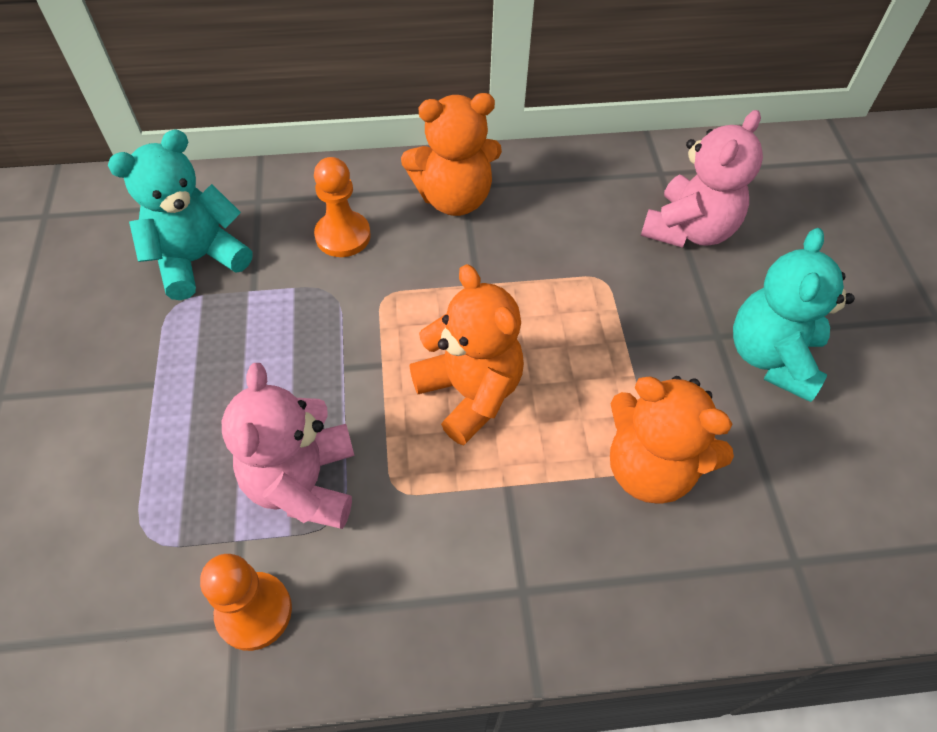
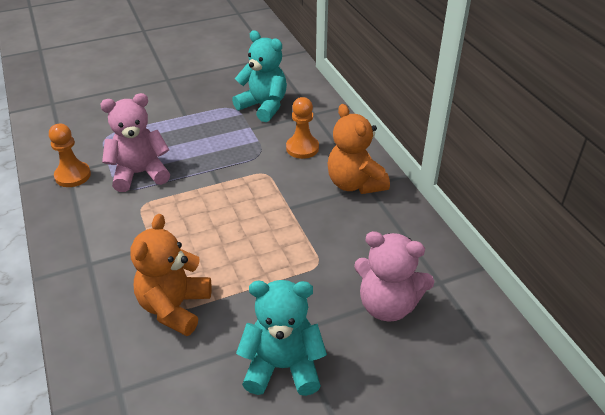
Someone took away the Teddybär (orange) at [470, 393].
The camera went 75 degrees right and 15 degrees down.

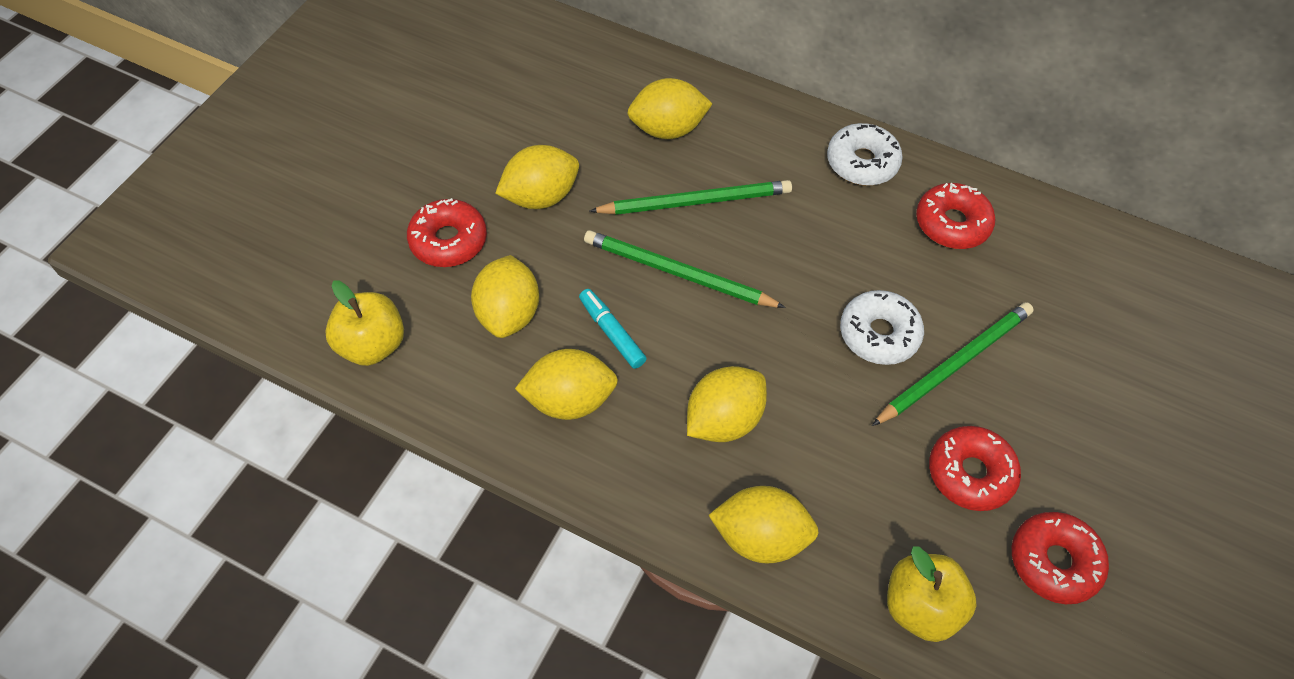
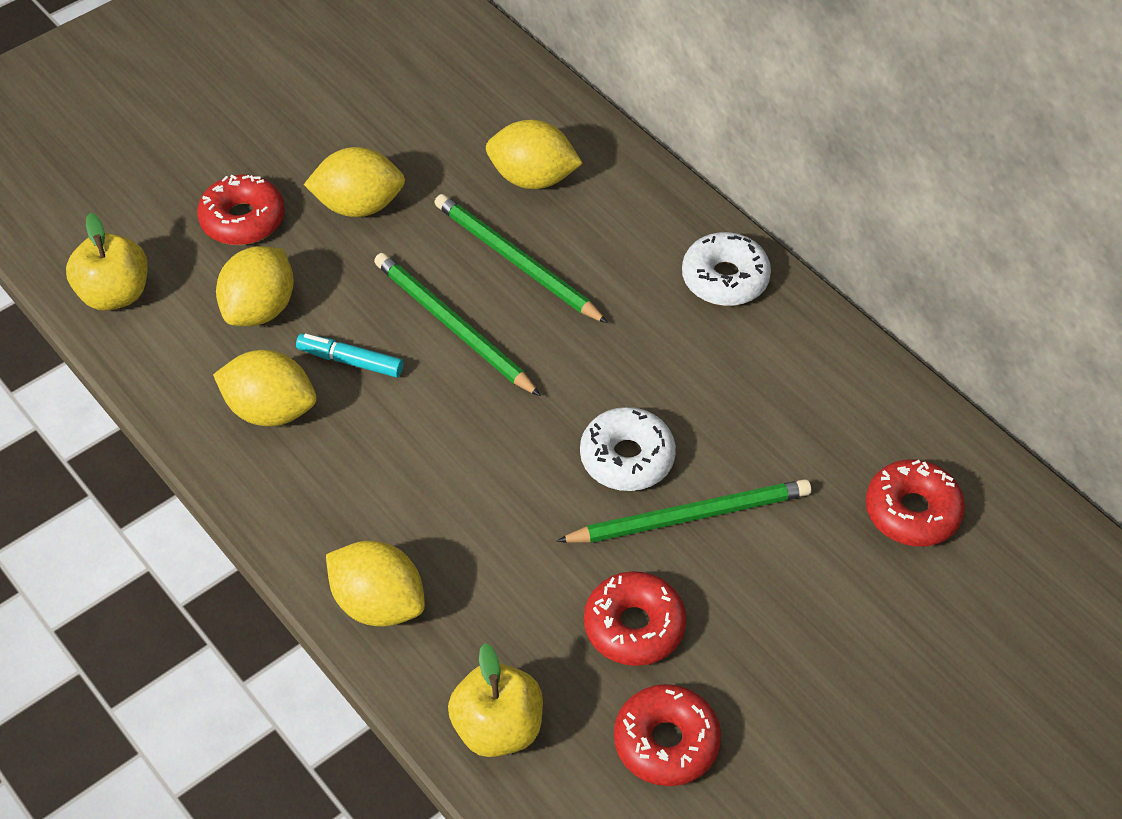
Someone rotated the Filzstift (türkis) at [611, 333] by 60 degrees counterclockwise.
Someone rotated the Bleistift (grün) at [695, 201] by 150 degrees counterclockwise.
Someone took away the Zitrone (gelb) at [723, 420].
Someone carried the Donut (rot) from [952, 224] to [912, 511].
The camera went 25 degrees right and 5 degrees down.

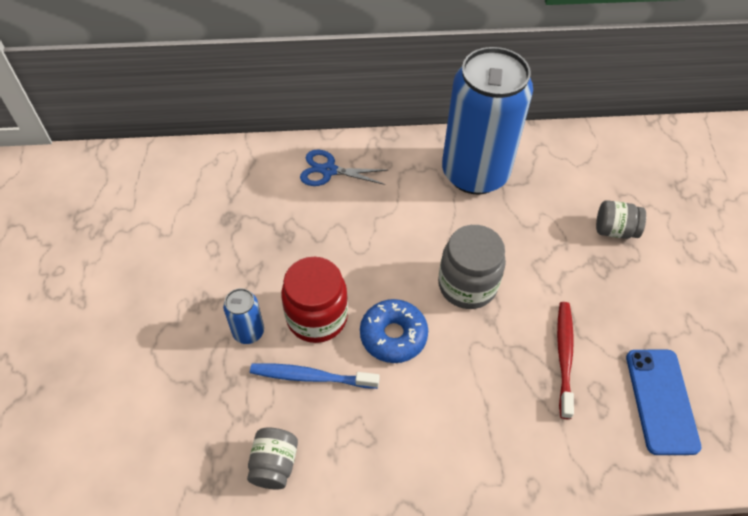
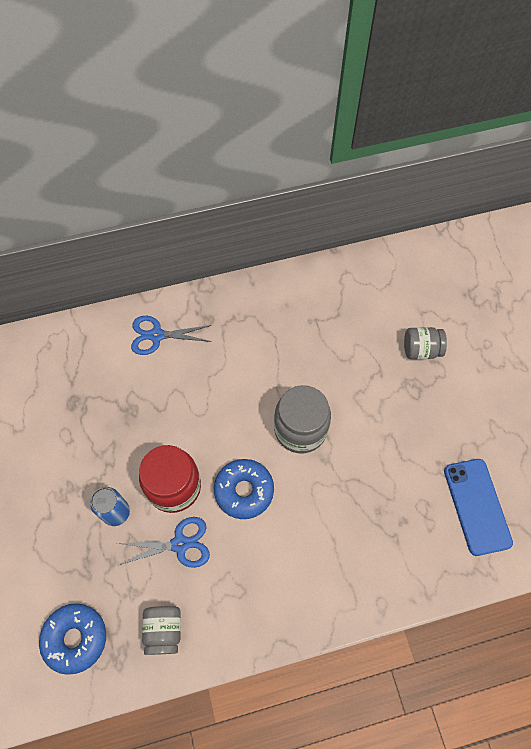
Someone swapped the Zahnbürste (blau) at [311, 377] for the Schere (blau) at [180, 544].
Someone took away the Dose (blau) at [475, 173].
Someone took away the Zahnbürste (rot) at [564, 356].
Someone put down the Donut (blau) at [75, 638].
The camera went 10 degrees left and 10 degrees up.

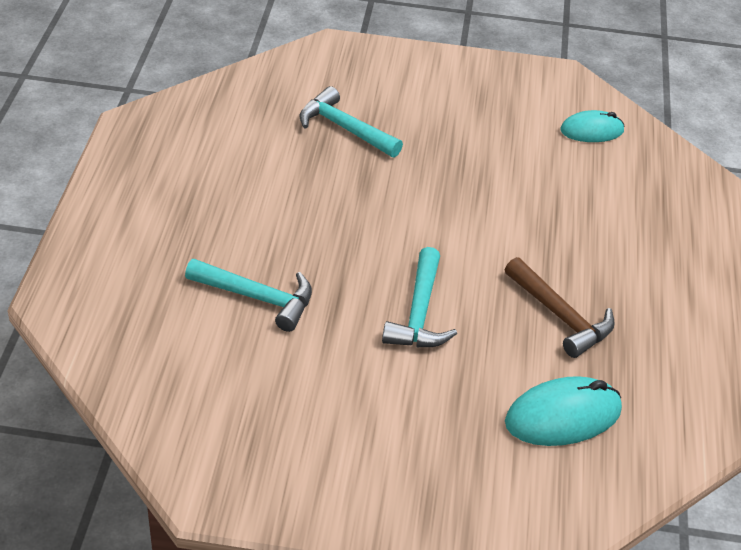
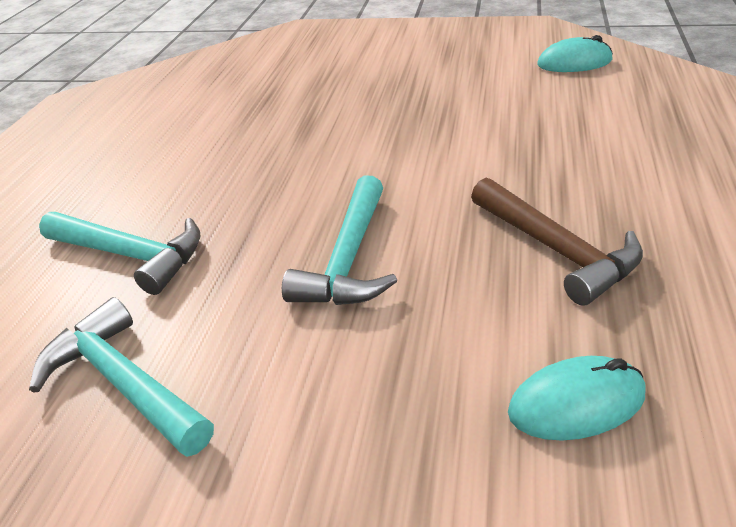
Someone carried the Hammer (türkis) from [344, 128] to [123, 382].
Someone scaled the Computermaus (türkis) at [563, 416] by 0.66.
The camera went 10 degrees right and 5 degrees down.

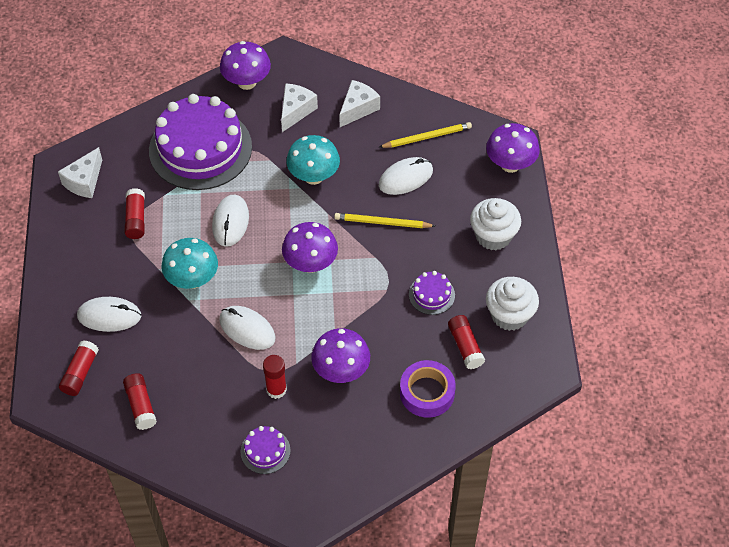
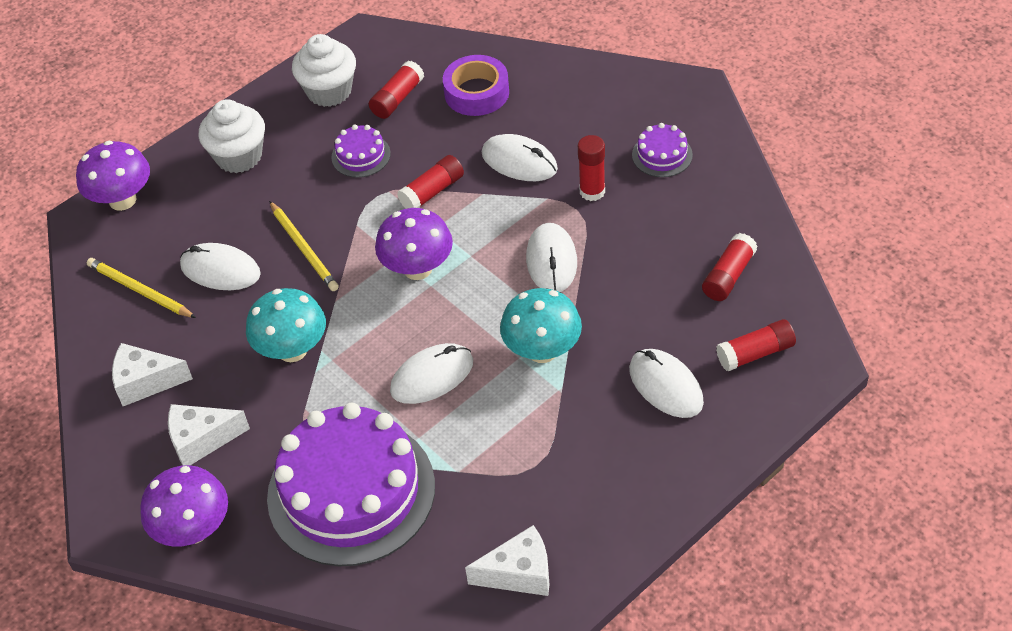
Someone carried the Klebestift (rot) from [136, 219] to [432, 192].
Someone swapped the Pilz (lila) at [341, 371] for the Computermaus (weiß) at [519, 161].
The camera went 125 degrees left and 5 degrees down.

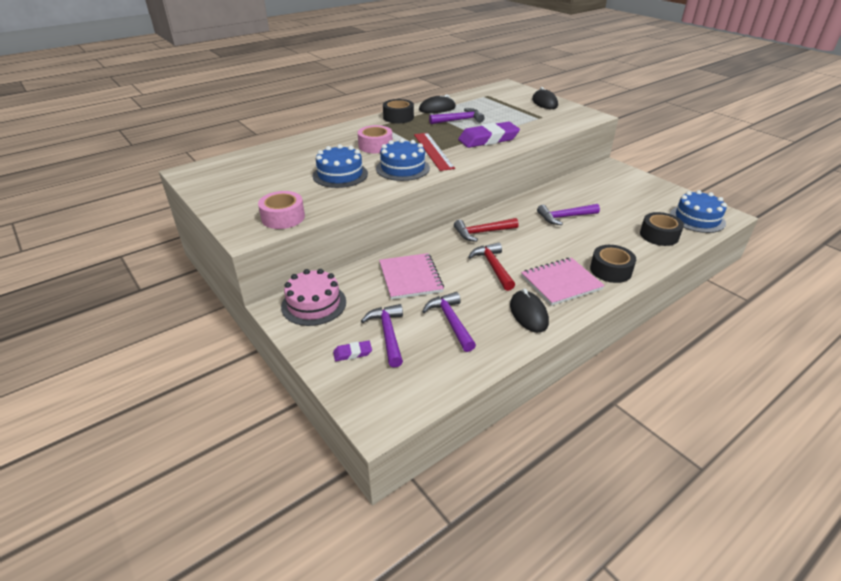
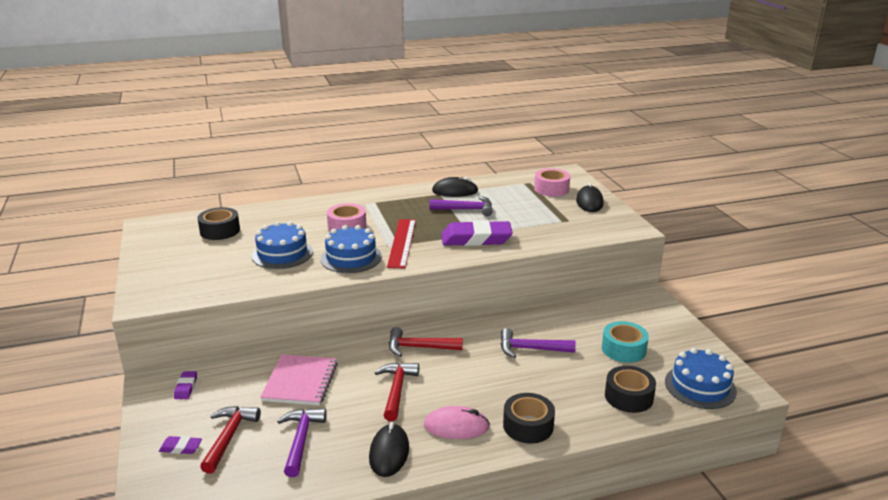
Someone carried the Klebeband (rosa) from [283, 217] to [551, 189].
Someone swapped the Kuchen (rosa) at [314, 304] for the Radiergummi (lila) at [186, 387].
Someone repainted the Hammer (lila) at [388, 334], which became the Hammer (rot) at [229, 437].
Someone carried the Klebeband (schwarz) from [398, 117] to [220, 231].
Someone swapped the Notizbuch (rosa) at [561, 283] for the Computermaus (rosa) at [456, 426].
Someone put down the Klebeband (türkis) at [623, 349].
The camera went 20 degrees right and 10 degrees down.

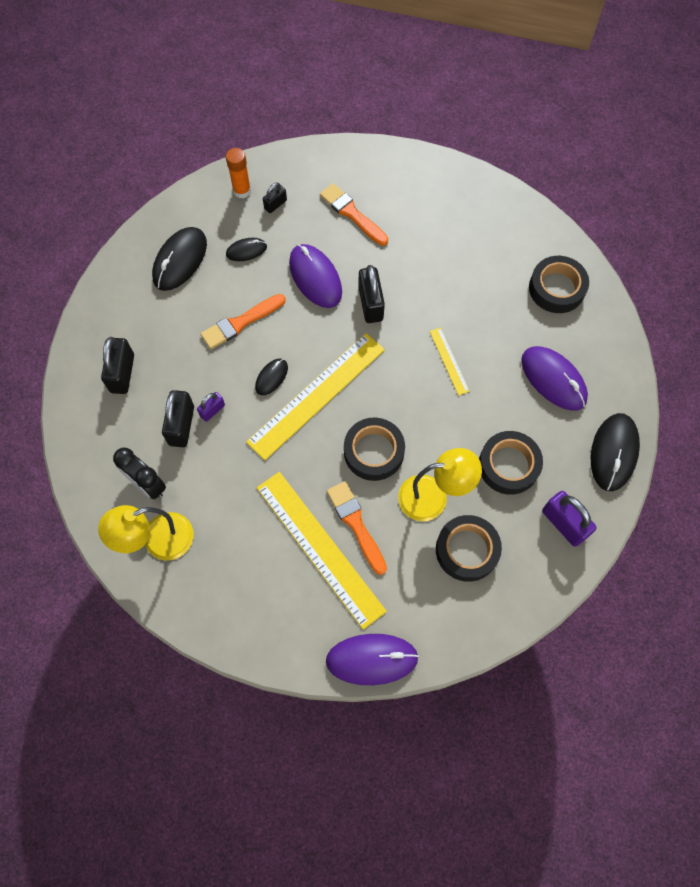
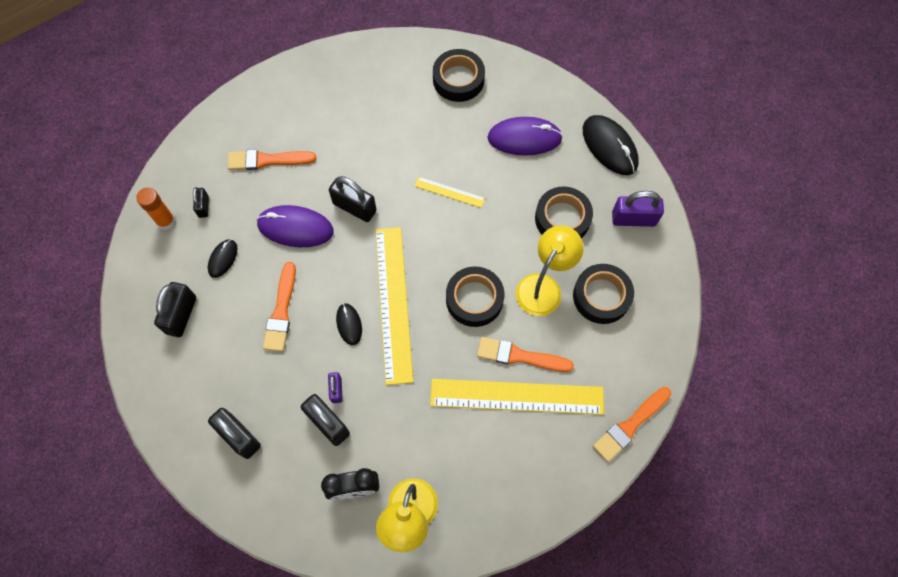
Someone swapped the Computermaus (schwarz) at [180, 260] for the Vorhängeschloss (schwarz) at [181, 315].
Someone swapped the Computermaus (lila) at [372, 659] for the Pinsel (orange) at [630, 425].
The camera went 50 degrees left and 0 degrees up.

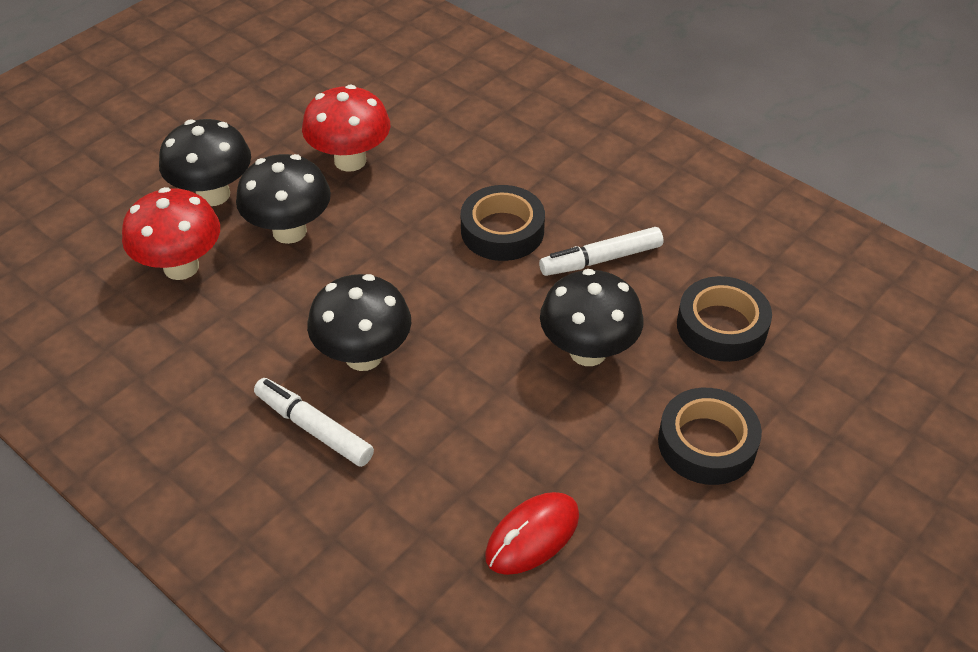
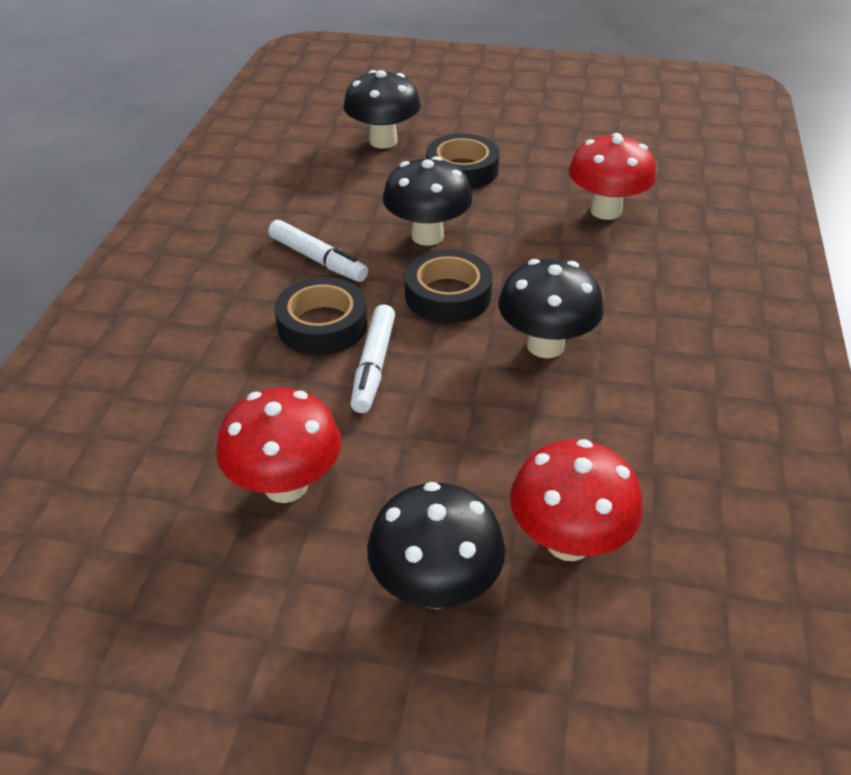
Someone carried the Pilz (schwarz) from [289, 231] to [383, 141].
Someone carried the Filzstift (weiß) from [314, 428] to [373, 365].
Someone swapped the Computermaus (rot) at [532, 536] for the Pilz (rot) at [605, 211].
Someone carried the Klebeband (schwarz) from [721, 326] to [448, 295].
The camera went 120 degrees left and 5 degrees down.

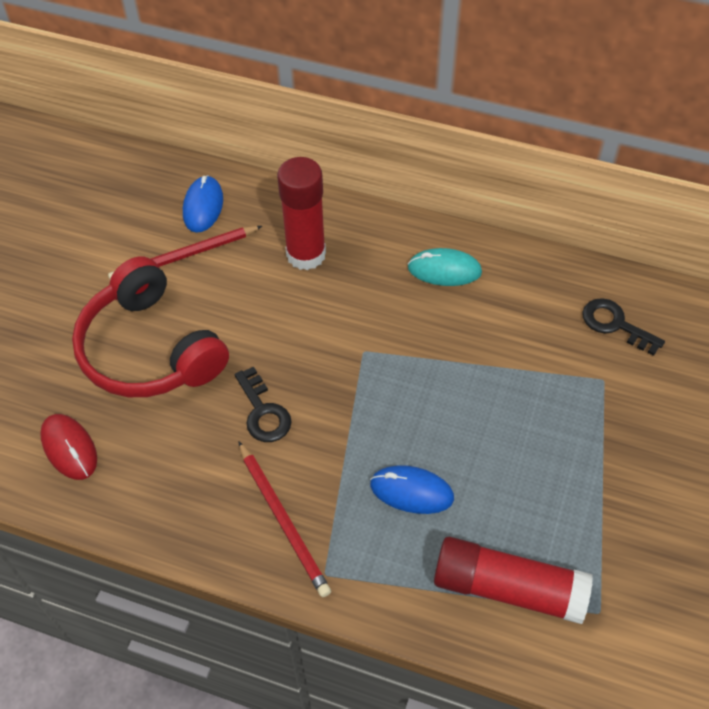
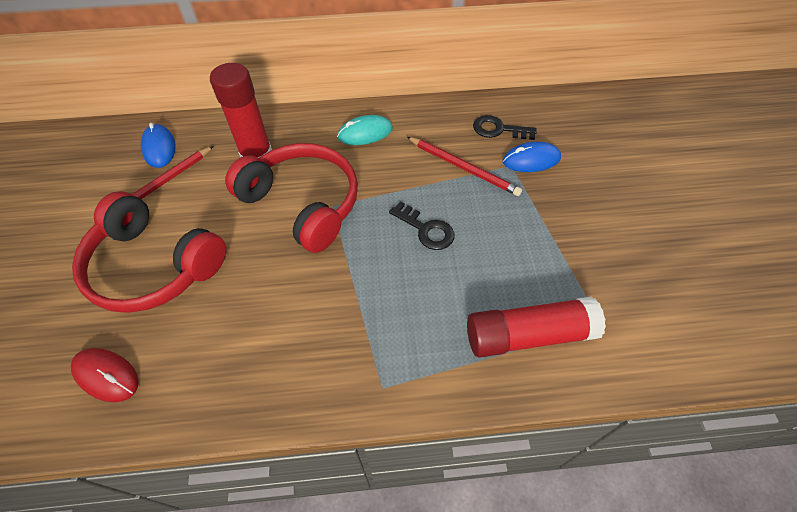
Someone carried the Schlüssel (schwarz) from [263, 412] to [426, 229].
Someone carried the Bleistift (rot) from [283, 520] to [463, 168].
Someone carried the Computermaus (blau) from [411, 491] to [531, 160].
Someone put down the Kopfhörer (rot) at [302, 204].
The camera went 25 degrees left and 0 degrees up.

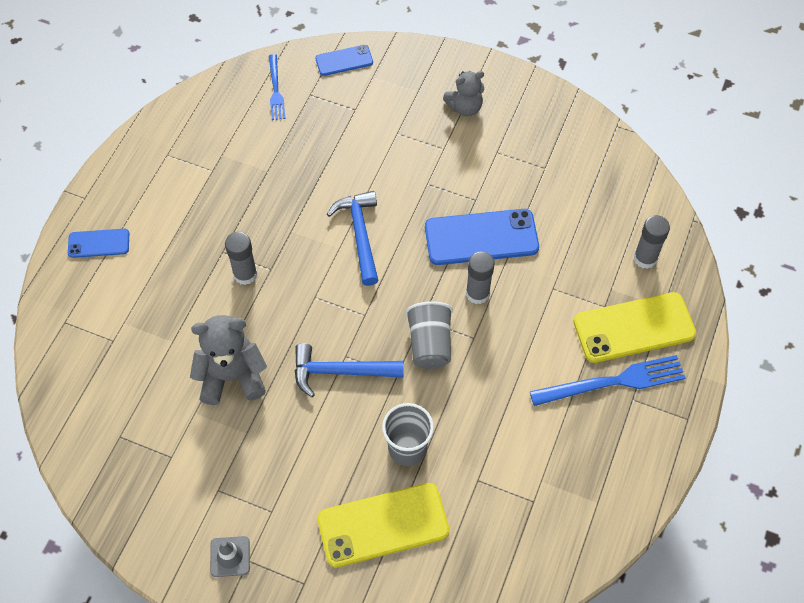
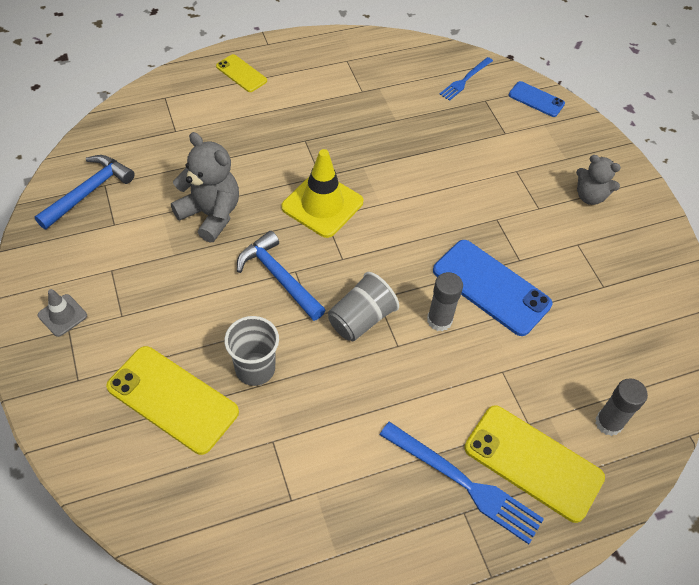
Someone repainted the Handy (blau) at [98, 243], which became the Handy (gelb) at [241, 73].
Someone took away the Klebestift (grau) at [245, 274].
Someone carried the Hammer (blau) from [360, 235] to [88, 192].
Someone put down the Leitkegel (gelb) at [322, 205].
The camera went 45 degrees right and 5 degrees down.

